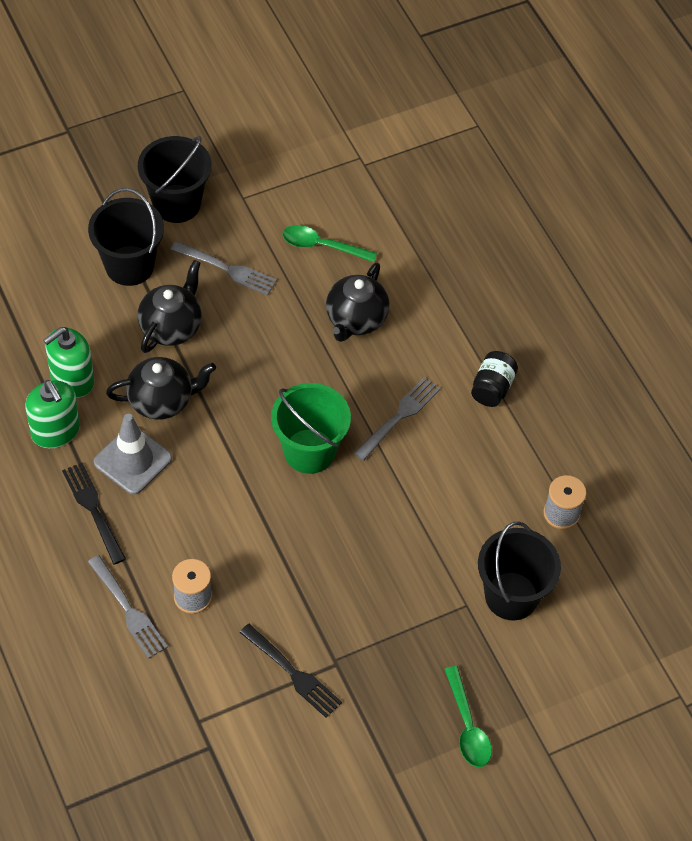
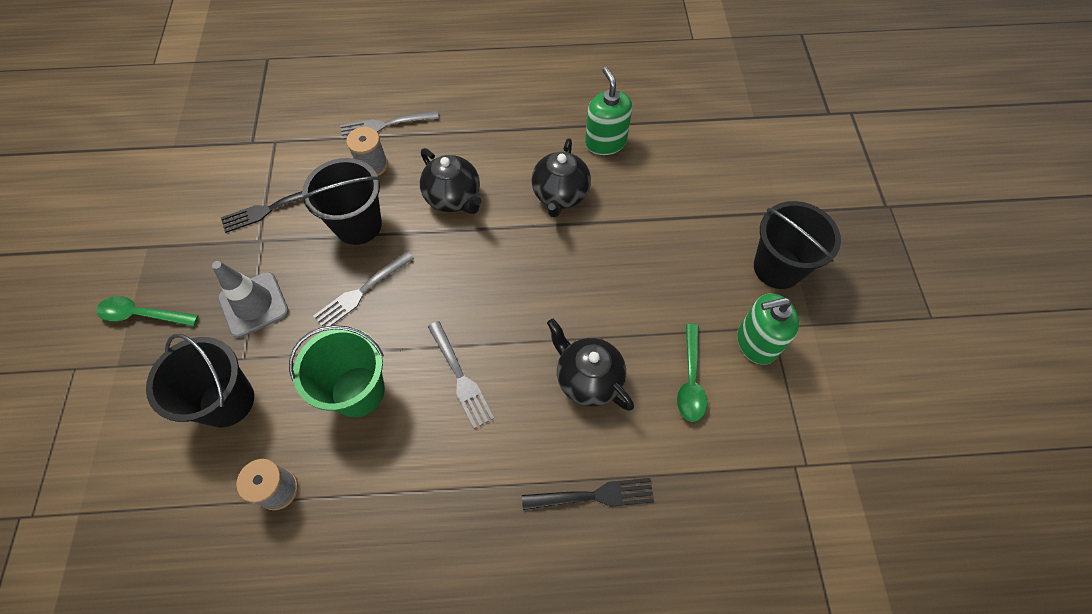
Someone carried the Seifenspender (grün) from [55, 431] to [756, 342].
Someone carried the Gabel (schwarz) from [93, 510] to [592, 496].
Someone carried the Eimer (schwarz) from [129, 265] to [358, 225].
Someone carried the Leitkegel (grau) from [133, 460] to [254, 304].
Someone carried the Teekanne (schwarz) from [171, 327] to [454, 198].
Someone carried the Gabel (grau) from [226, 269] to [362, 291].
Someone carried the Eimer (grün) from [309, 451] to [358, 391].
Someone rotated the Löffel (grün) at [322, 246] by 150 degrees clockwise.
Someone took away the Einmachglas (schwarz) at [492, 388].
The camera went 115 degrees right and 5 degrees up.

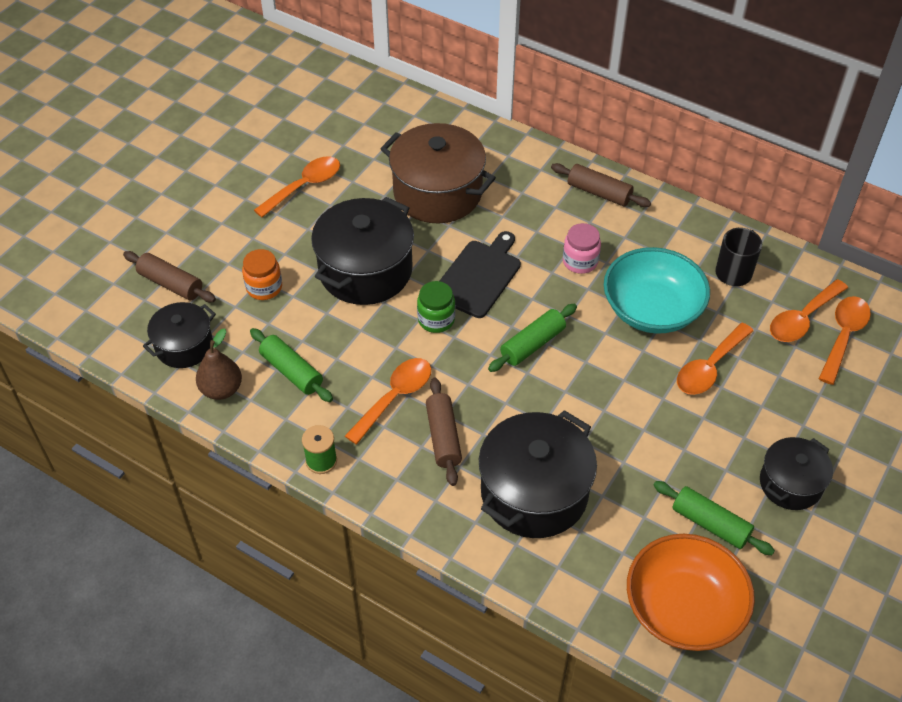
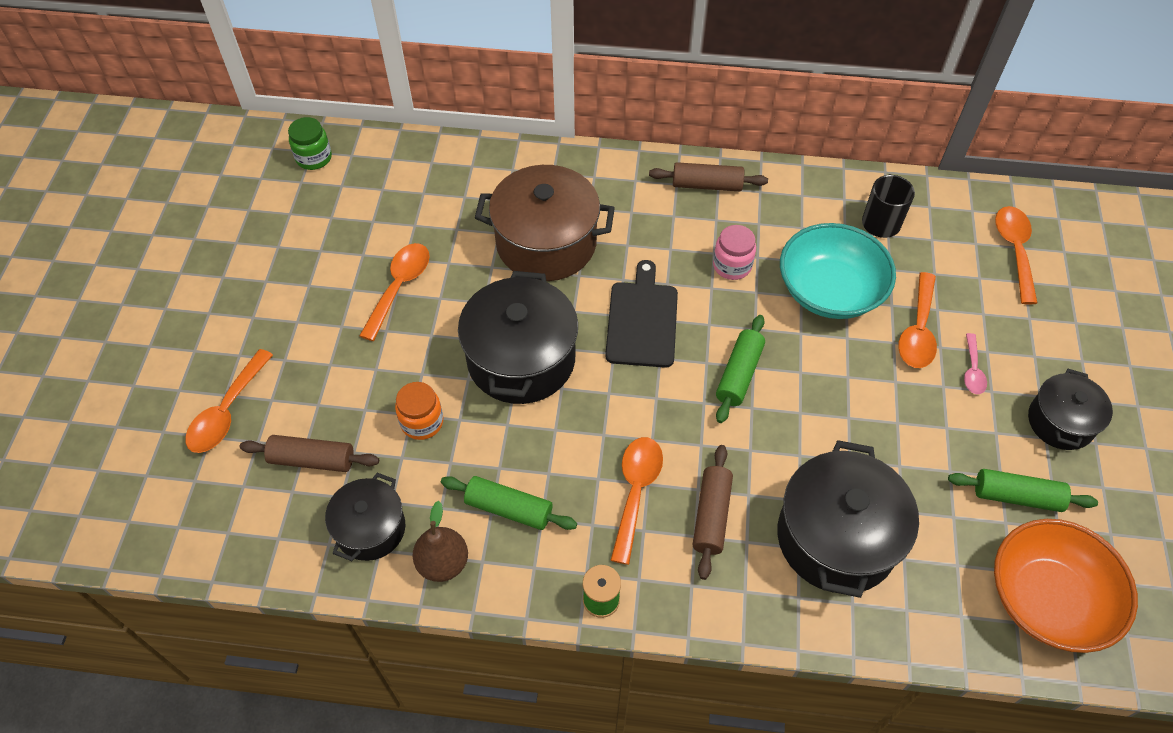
Someone carried the Einmachglas (grün) from [436, 319] to [314, 158].
Someone rotated the Nudelholz (braun) at [443, 437] by 45 degrees clockwise.
Someone carried the Löffel (orange) from [802, 319] to [227, 411].
Someone put down the Löffel (rosa) at [972, 370].
The camera went 25 degrees left and 5 degrees up.

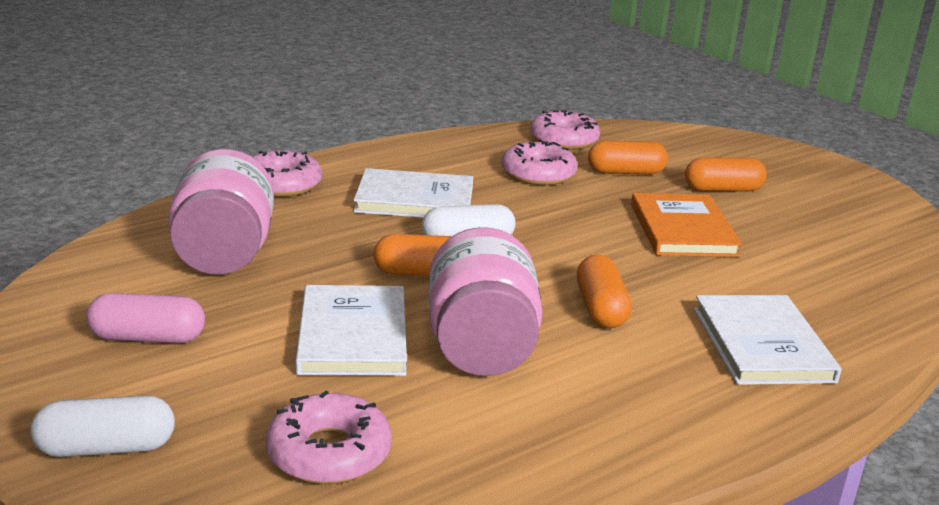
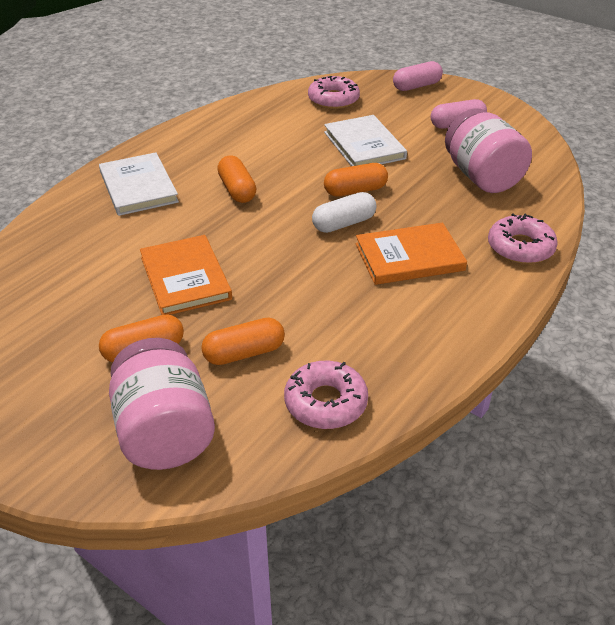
Someone repainted the Kapsel (weiß) at [106, 448], which became the Kapsel (rosa) at [416, 86].
Someone repainted the Buch (weiß) at [414, 200], which became the Buch (orange) at [409, 257].
Someone carried the Einmachglas (rosa) from [481, 347] to [165, 432].
Someone took away the Donut (rosa) at [538, 174].
The camera went 165 degrees right and 15 degrees up.

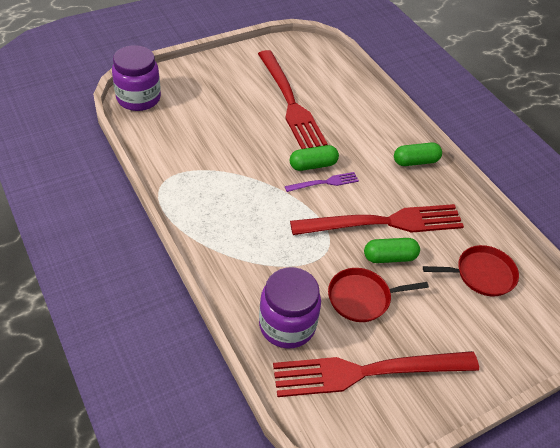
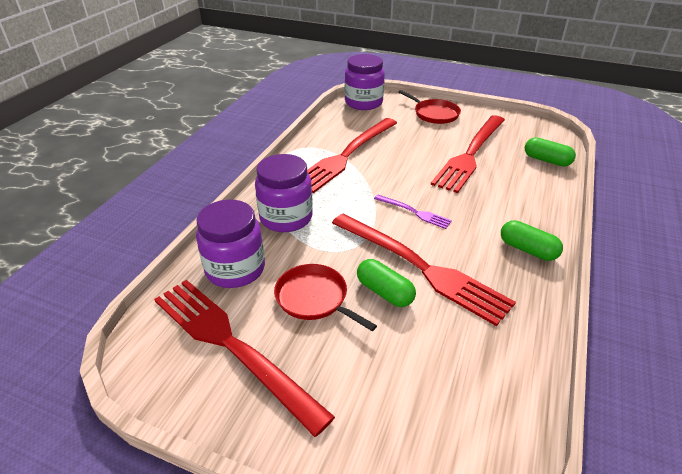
Someone carried the Kapsel (grün) from [313, 165] to [546, 160].
Someone carried the Pfanne (rot) from [481, 274] to [434, 114].
Someone put down the Einmachglas (lila) at [286, 218].
Someone put down the Gabel (rot) at [346, 155].
The camera went 55 degrees right and 10 degrees down.

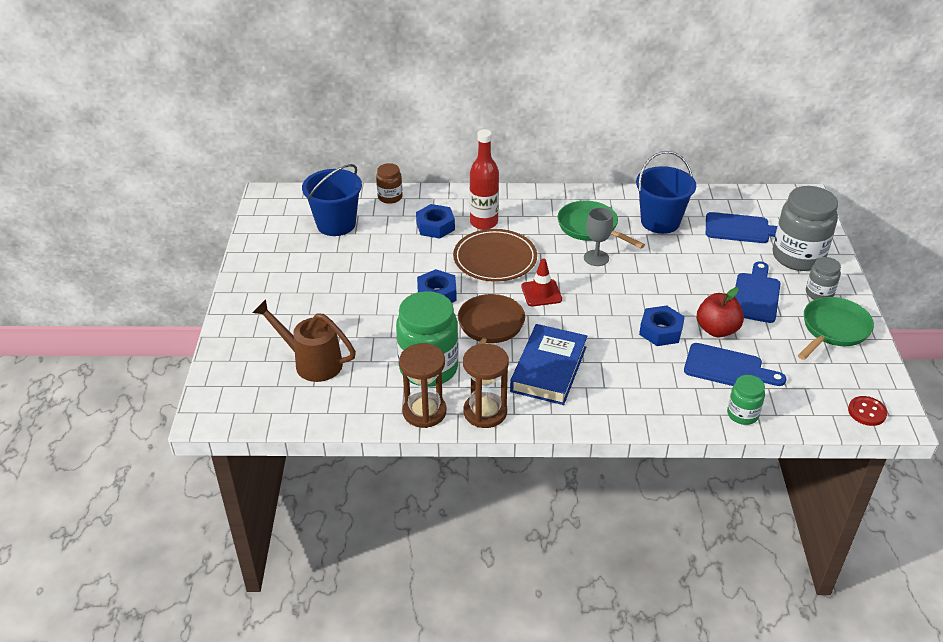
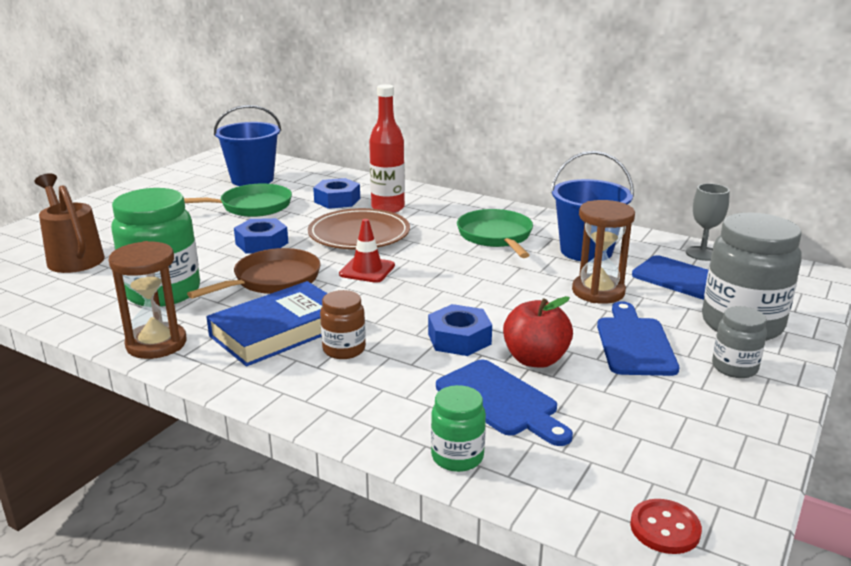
Someone carried the Einmachglas (braun) from [390, 197] to [344, 349].
Someone carried the Sanduhr (braun) from [424, 412] to [598, 292].
Someone carried the Kelch (grau) from [596, 258] to [702, 253].
Someone rotated the Schneidebrett (blau) at [756, 295] by 45 degrees counterclockwise.
Someone carried the Pfanne (grün) from [833, 329] to [251, 206].
The camera went 30 degrees right and 15 degrees down.

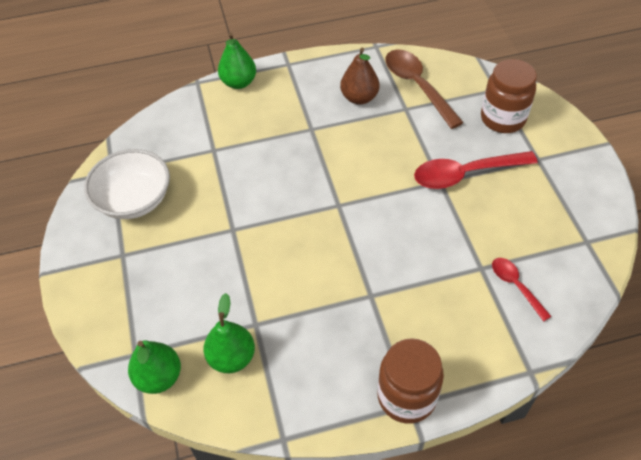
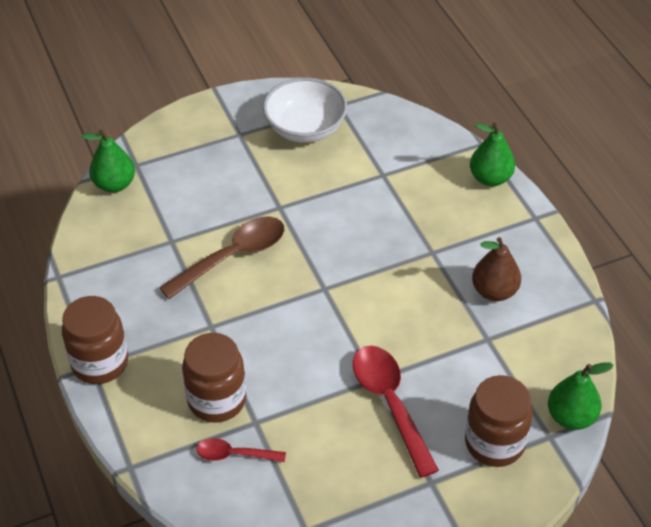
Someone carried the Birne (grün) from [231, 357] to [571, 417].
Someone carried the Löffel (braun) from [417, 86] to [232, 256].
Someone rotated the Löffel (rot) at [515, 286] by 135 degrees counterclockwise.
Someone put down the Einmachglas (braun) at [217, 400].
The camera went 80 degrees right and 5 degrees down.

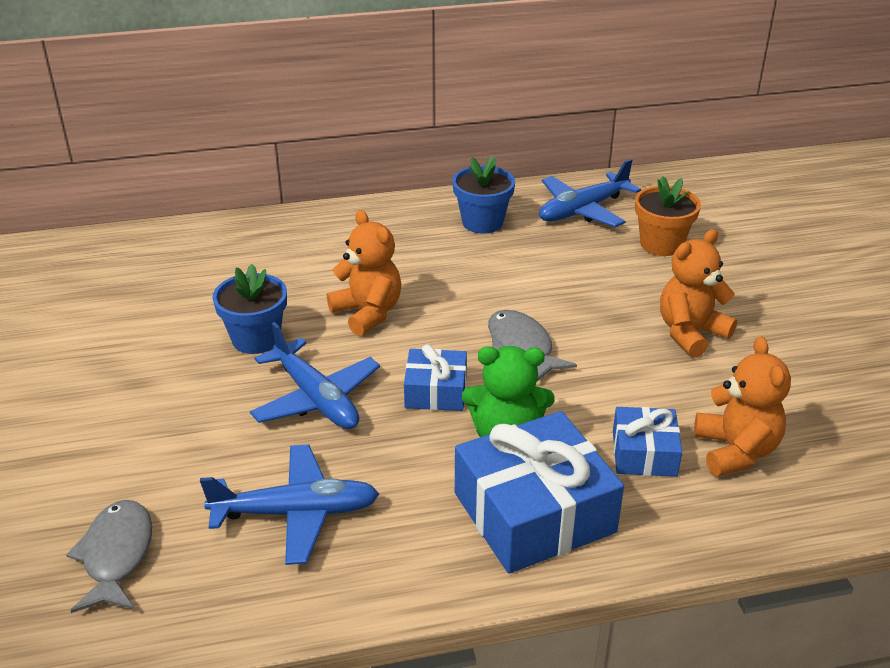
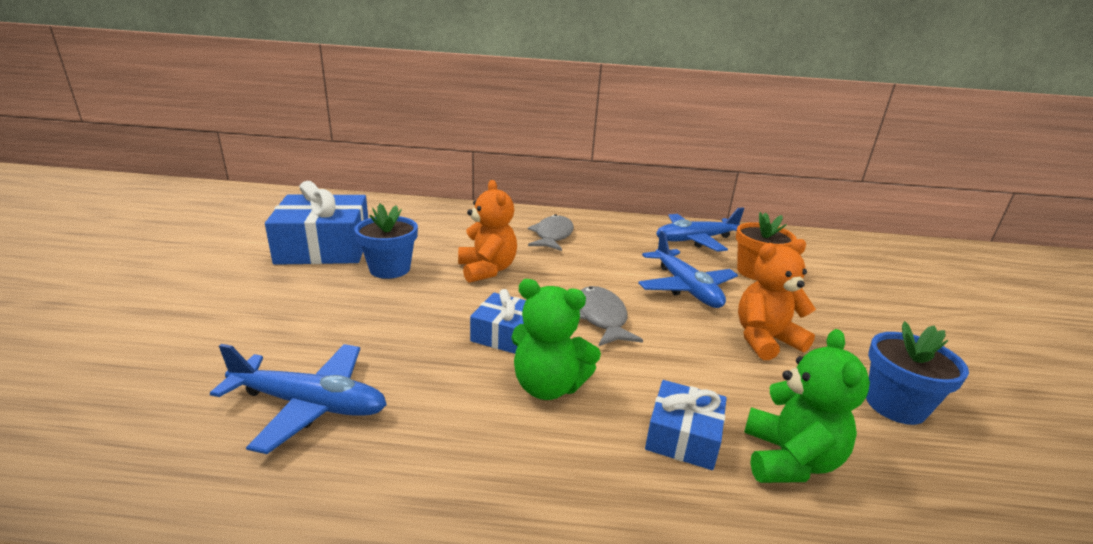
Someone carried the Fisch (grau) from [117, 555] to [552, 236].
Someone carried the Flugzeug (blau) from [316, 398] to [686, 288].
Someone carried the Blumentopf (blau) from [482, 222] to [895, 405].
Someone carried the Geschenk (blau) from [534, 512] to [324, 247].
Someone repainted the Teddybär (orange) at [735, 451], which became the Teddybär (grün) at [789, 460].
The camera went 15 degrees right and 10 degrees down.

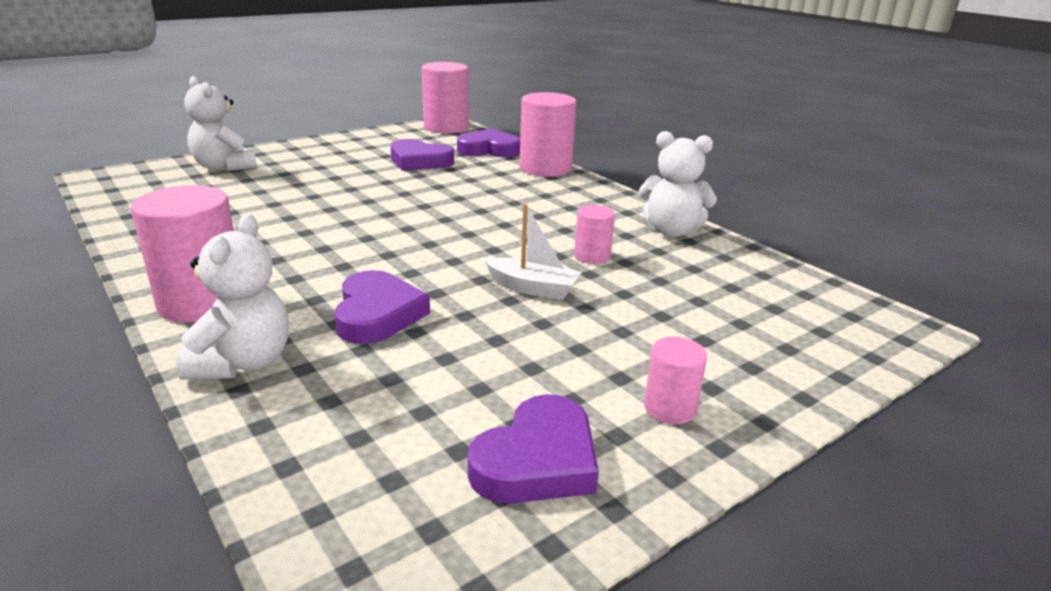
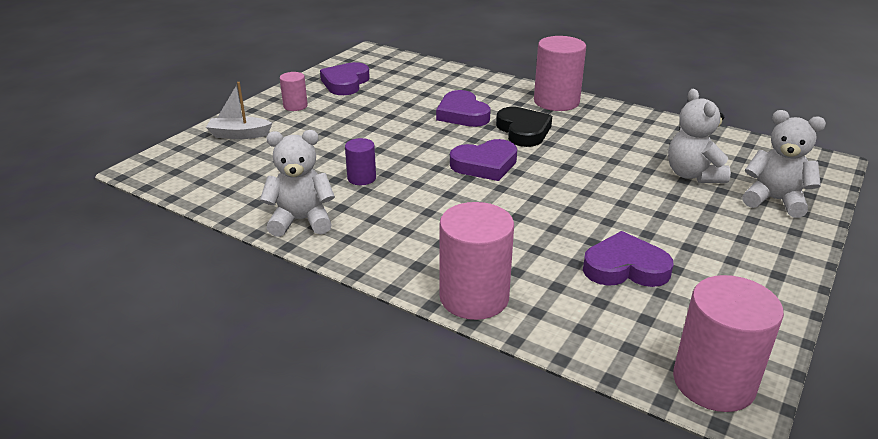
Someone carried the Teddybär (weiß) from [243, 363] to [693, 175].
Someone carried the Herz (lila) from [489, 149] to [485, 165].
Someone carried the Boot (weiß) from [533, 288] to [239, 135].
Someone repainted the Vollzylinder (rosa) at [592, 256], which became the Vollzylinder (lila) at [361, 178].
Someone put down the Herz (schwarz) at [523, 131].
The camera went 160 degrees right and 5 degrees up.

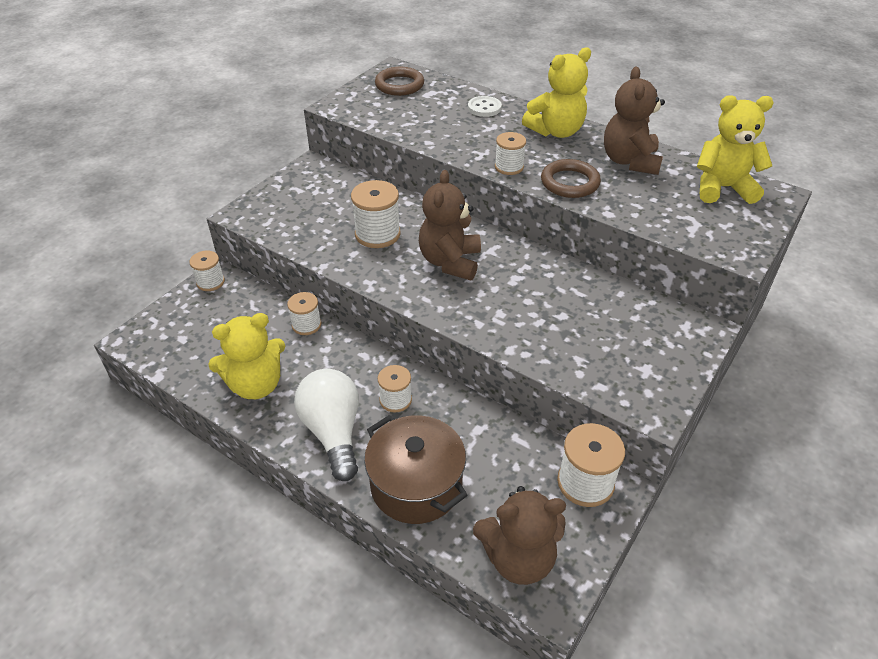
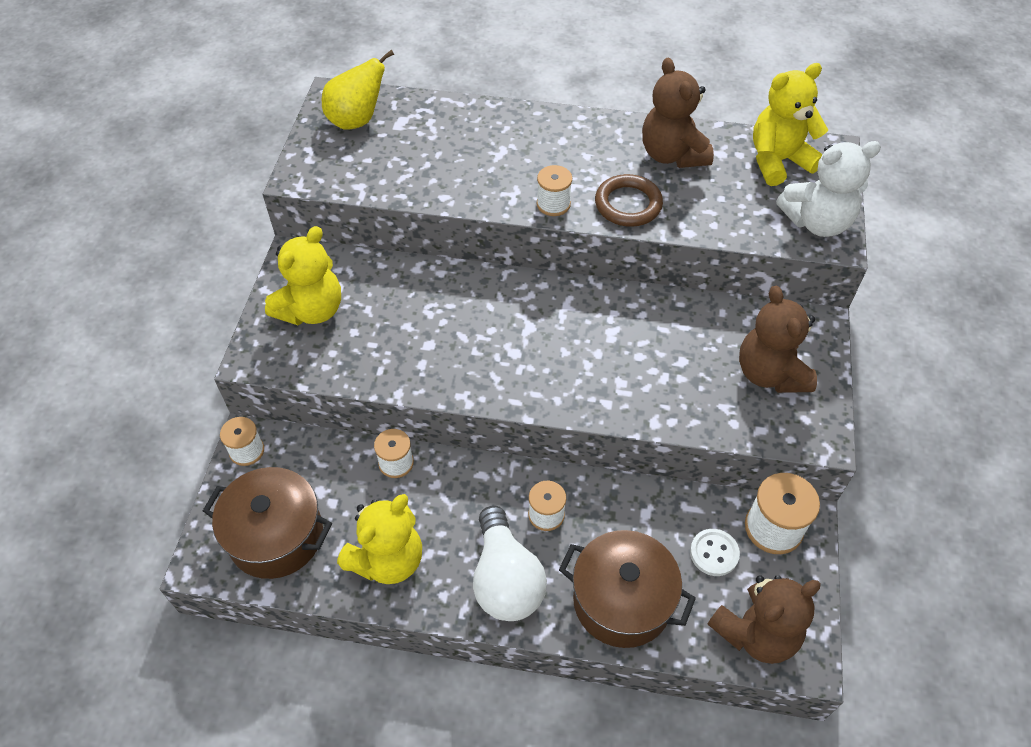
Someone rotated the Glühbirne (weiß) at [333, 432] by 150 degrees counterclockwise.
Someone took away the Garnrolle (weiß) at [377, 234].
Someone swapped the Ring (braun) at [399, 85] for the Birne (gelb) at [357, 120].
Someone carried the Teddybär (braun) from [450, 262] to [770, 373].
Someone carried the Knopf (weiß) from [484, 108] to [714, 553].
Someone carried the Teddybär (gelb) from [556, 131] to [311, 310].
Someone put down the Kochtopf (braun) at [276, 536].
Someone put down the Teddybär (weiß) at [817, 222].
The camera went 25 degrees left and 10 degrees up.

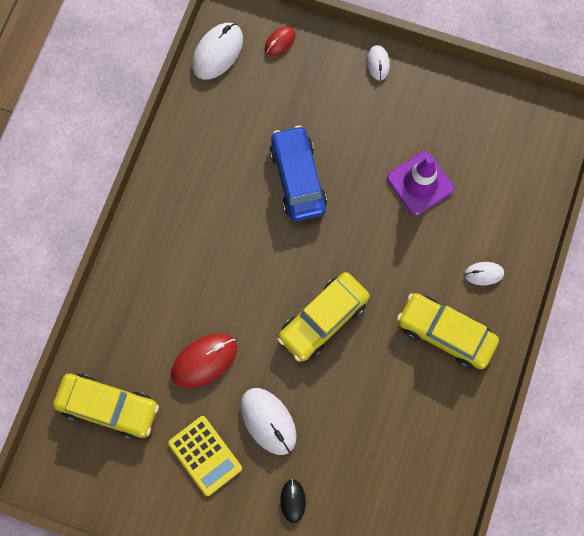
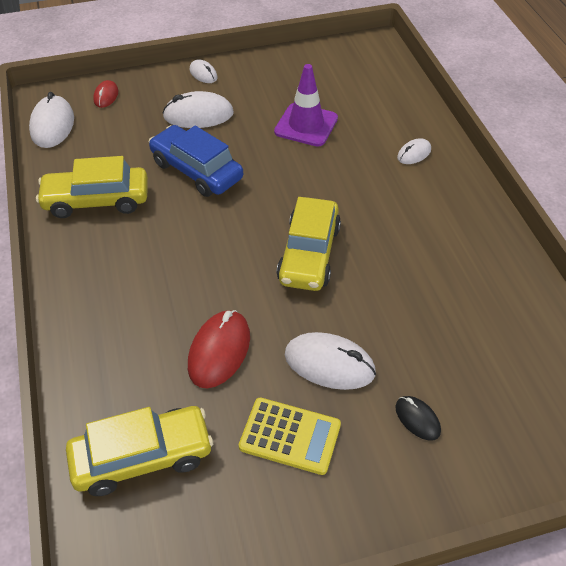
Someone carried the Auto (gelb) from [445, 333] to [96, 200].
Someone put down the Computermaus (weiß) at [198, 115].
The camera went 35 degrees left and 25 degrees down.

